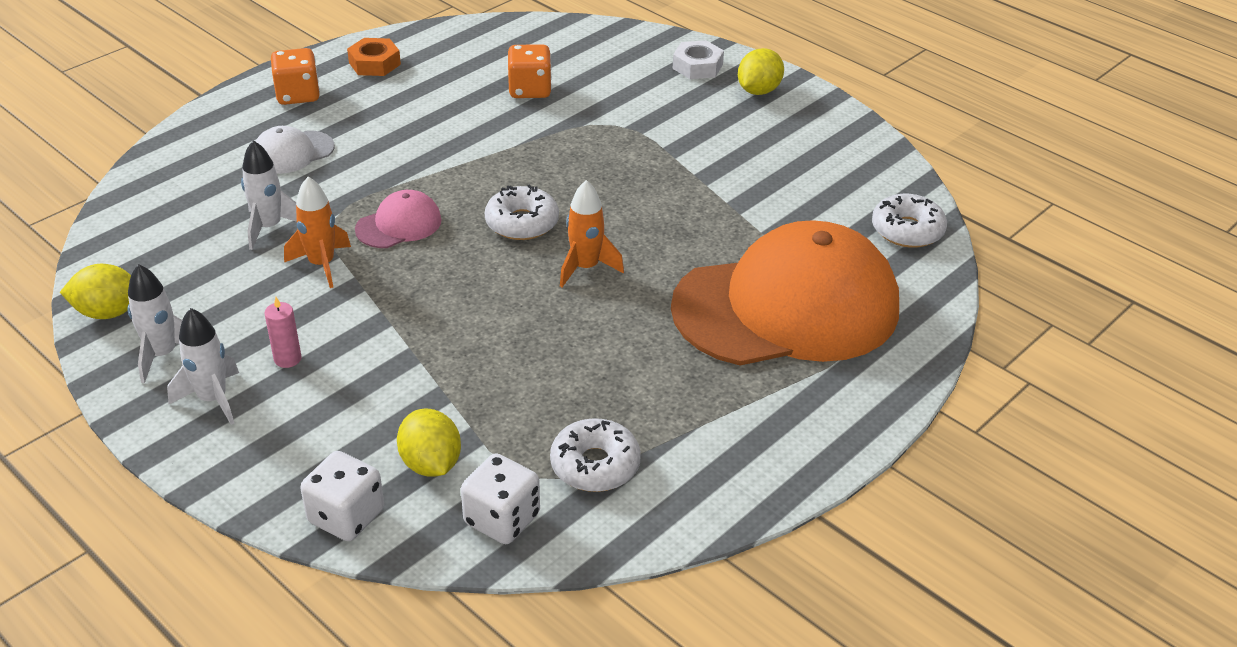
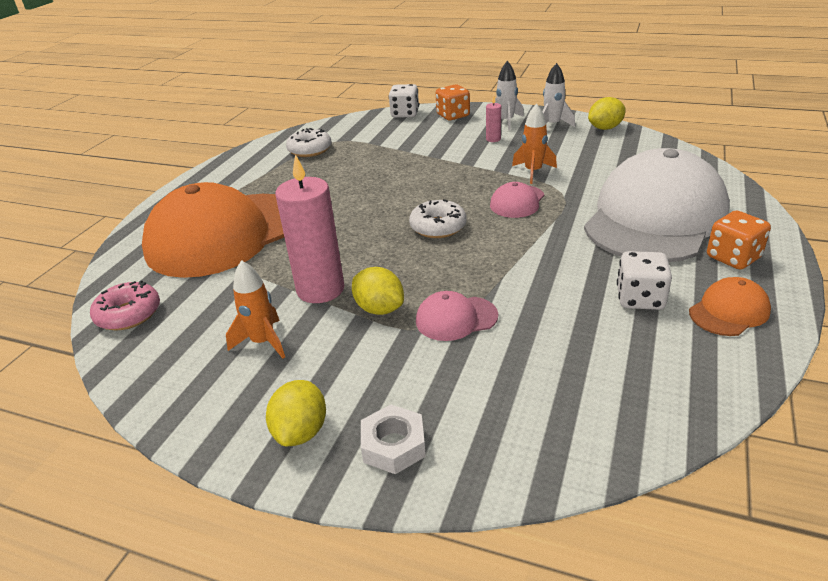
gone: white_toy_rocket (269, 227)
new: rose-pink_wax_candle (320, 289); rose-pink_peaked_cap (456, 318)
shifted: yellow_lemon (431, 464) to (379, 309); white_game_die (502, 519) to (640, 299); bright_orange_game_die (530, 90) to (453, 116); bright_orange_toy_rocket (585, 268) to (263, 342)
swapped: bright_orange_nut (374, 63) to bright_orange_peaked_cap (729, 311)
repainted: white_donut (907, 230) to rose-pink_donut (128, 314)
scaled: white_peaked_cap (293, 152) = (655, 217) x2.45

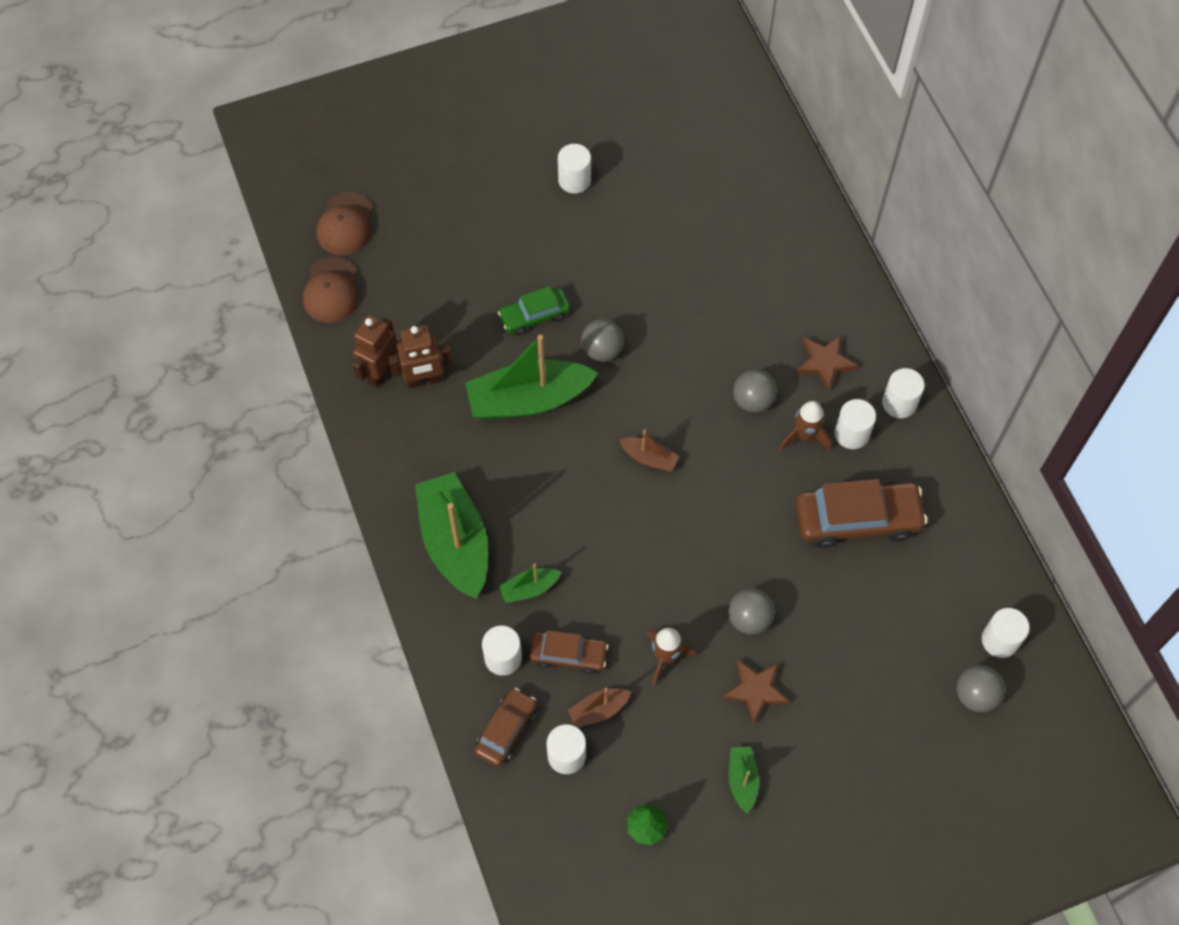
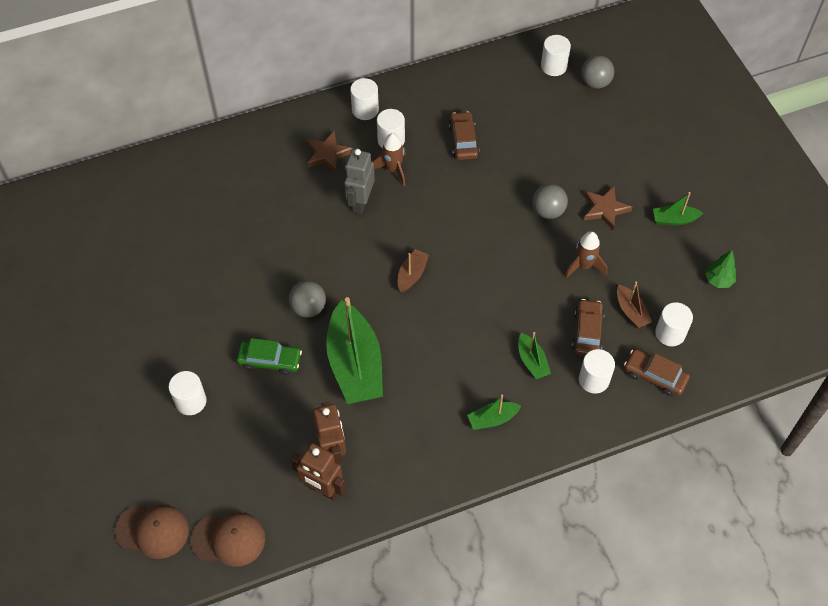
shifted: white_cylinder_shape (574, 180) to (191, 401)
swapped: ash-grey_sphere (753, 400) to ash-grey_robot (360, 202)
rotated: leaf-green_car (534, 315) = (270, 361) 60 degrees counterclockwise
scaled: leaf-green_toy_boat (455, 542) = (492, 419) x0.46; dark_brown_car (857, 519) = (463, 141) x0.59

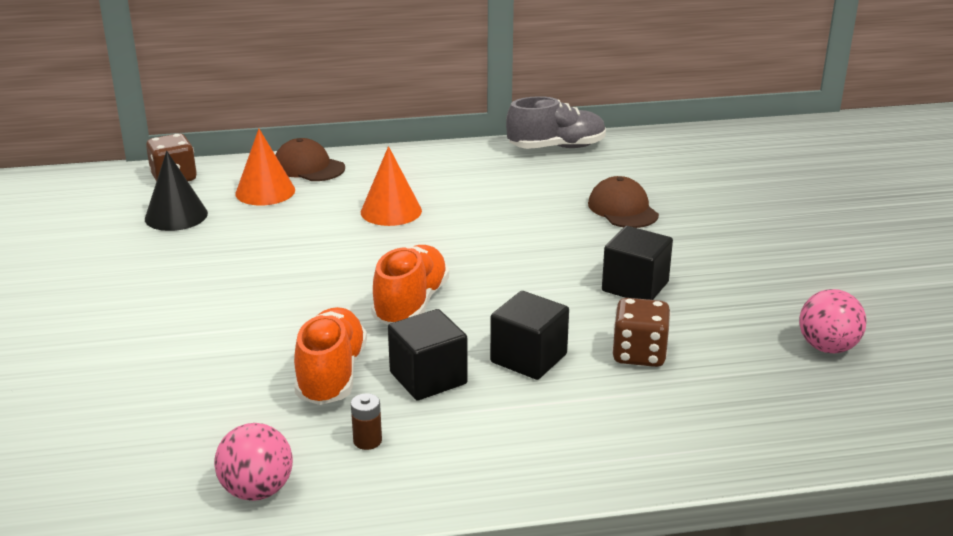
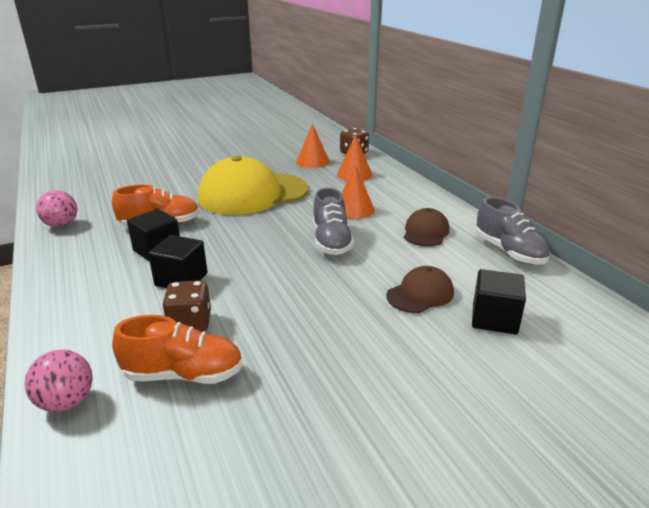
gone: dark_brown_battery (367, 441)
new: yellow_peaked_cap (253, 194); ash-grey_lace-up_shoe (331, 242)
shifted: dark_brown_peaked_cap (308, 167) to (426, 232); bright_orange_lace-up_shoe (411, 304) to (184, 374); black_solid_cube (635, 286) to (494, 319); rose-pink_sphere (827, 347) to (66, 402)
repainted: black_solid_cone (176, 216) to bright_orange_solid_cone (313, 161)

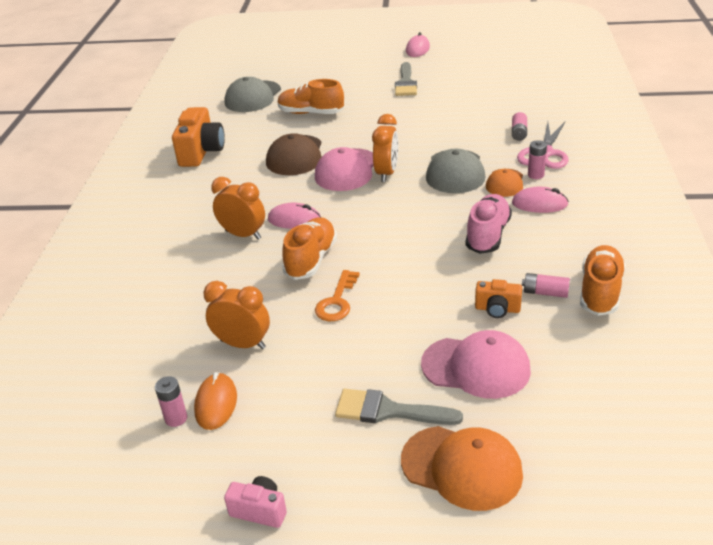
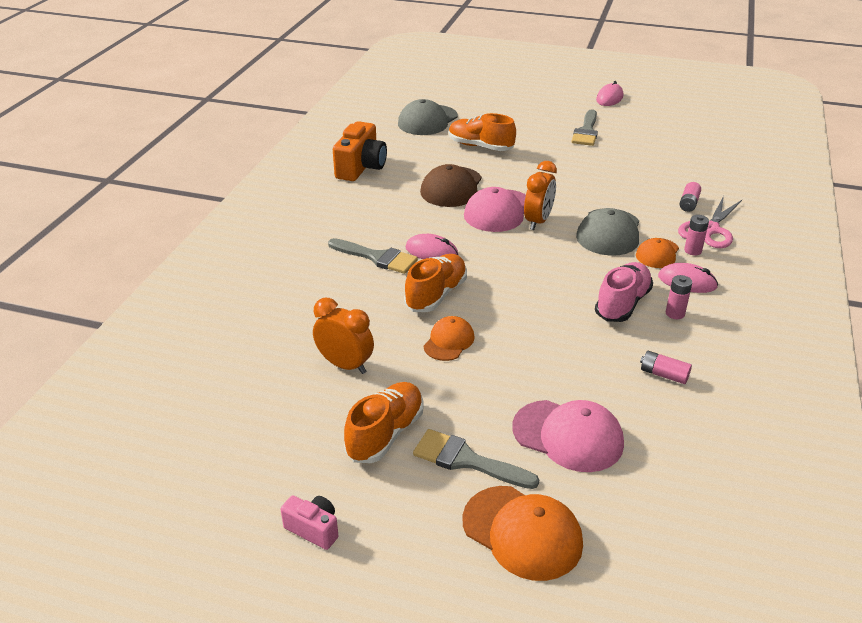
gone: bright_orange_computer_mouse (216, 403); bright_orange_compact_camera (497, 309)
shifted: rose-pink_battery (176, 418) to (675, 313); bright_orange_lace-up_shoe (600, 292) to (385, 434)
swapped: bright_orange_bedside_clock (243, 235) to ash-grey_paintbrush (377, 257); bright_orange_door_key (337, 301) to bright_orange_peaked_cap (449, 341)

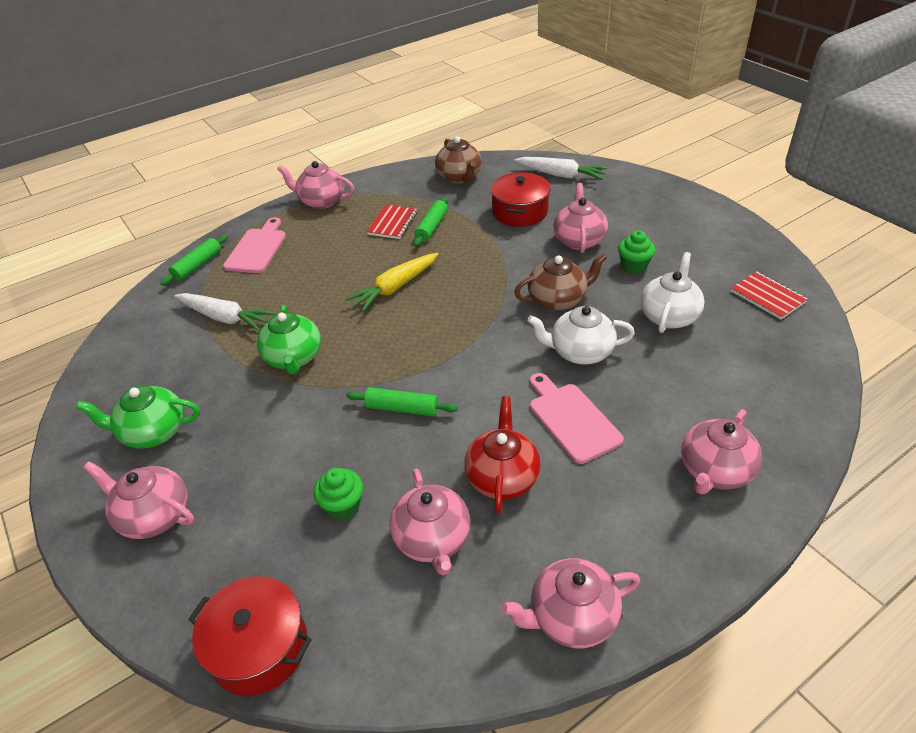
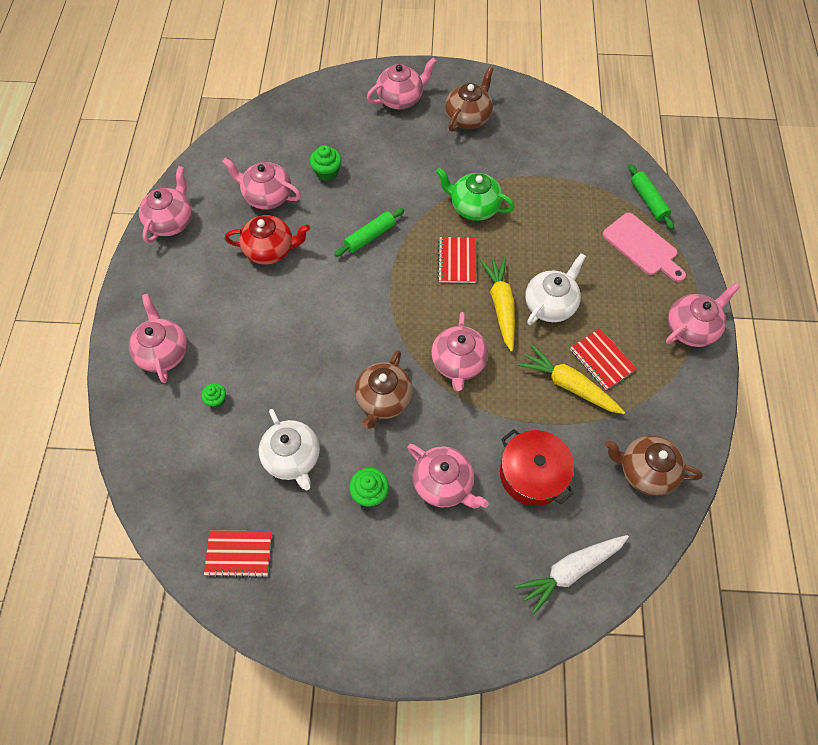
gone: white_root_vegetable (225, 318); red_stockpot (259, 647); rose-pink_chopping_board (571, 419)
new: leaf-green_cupcake (216, 400); rose-pink_tea_pot (458, 363); red_notepad (457, 261)
shifted: white_tea_pot (580, 352) to (550, 304)
swapped: leaf-green_rolling_pin (431, 227) to yellow_root_vegetable (569, 385)
repainted: leaf-green_tea_pot (153, 432) to dark_brown_tea_pot (468, 118)
rotated: red_tea_pot (502, 477) = (270, 250) 45 degrees counterclockwise

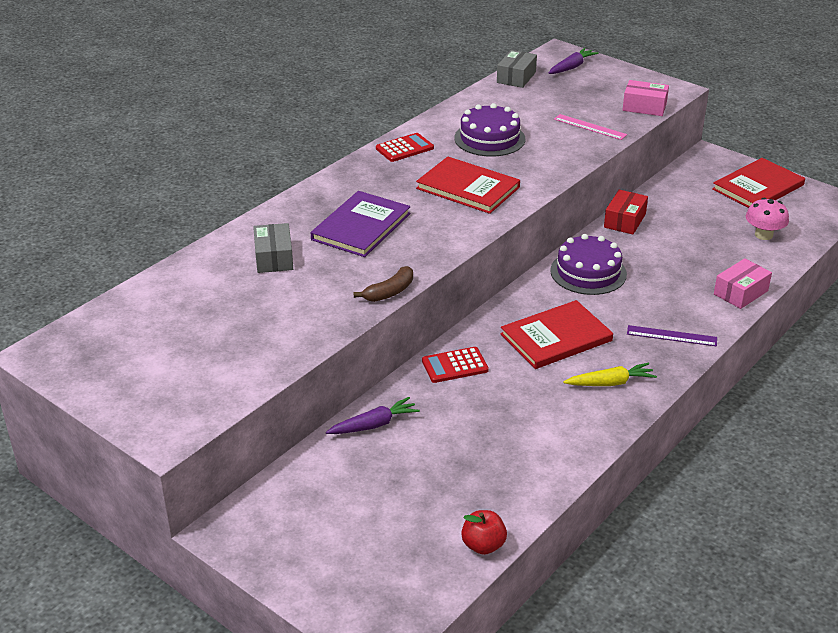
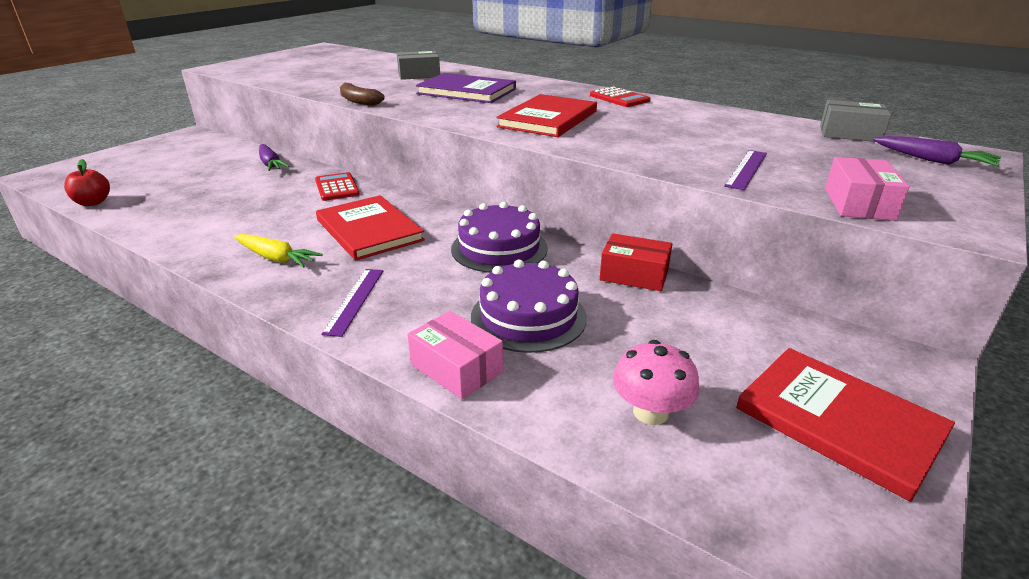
shifted: royal_purple_cake (489, 138) to (528, 317)
repainted: rose-pink_ruler (590, 127) to royal_purple_ruler (746, 169)
rotated: yellow_root_vegetable (610, 383) = (276, 258) 45 degrees counterclockwise

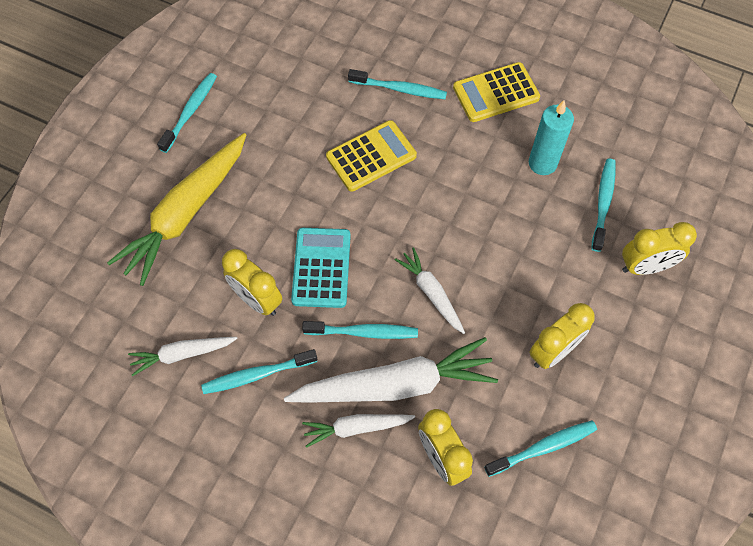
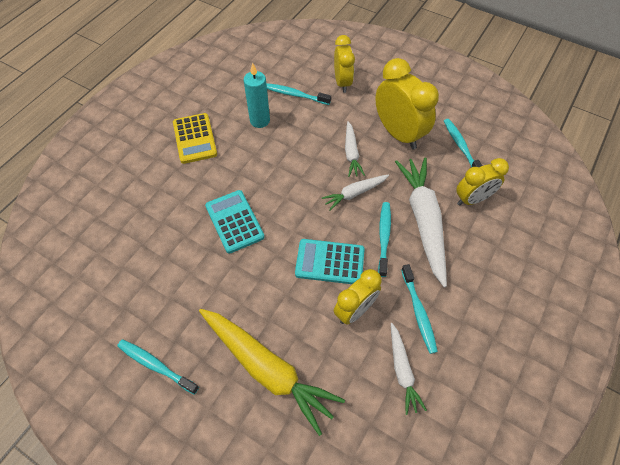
gone: aqua_tooth_brush (399, 89)
shifted: white_root_vegetable (356, 428) to (351, 153)
repainted: yellow_pocket_calculator (371, 156) to aqua_pocket_calculator (234, 221)
scaled: yellow_bedside_clock (553, 351) = (398, 134) x1.56

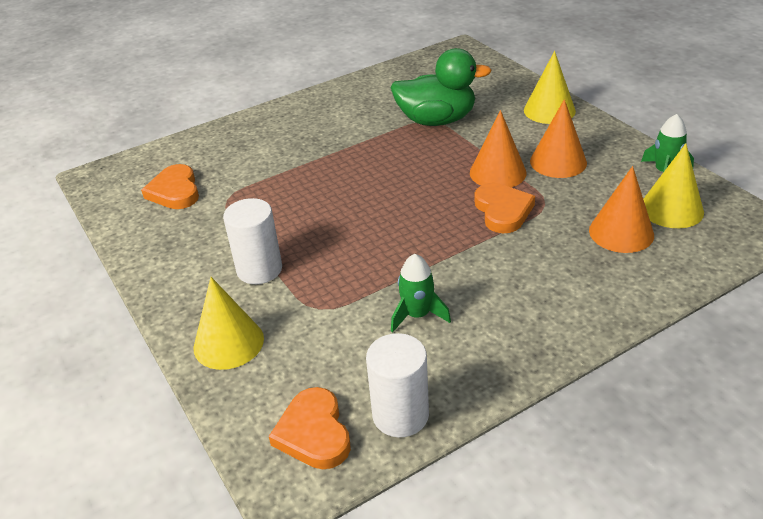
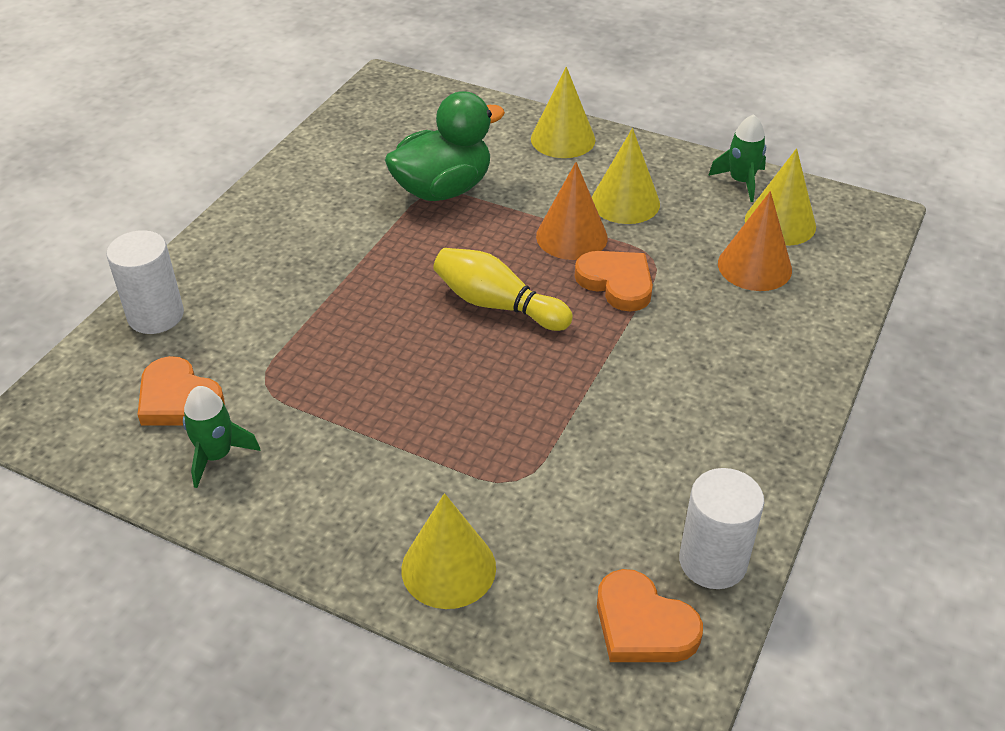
new: yellow_tenpin (497, 305)
shifted: white_cylinder_shape (259, 269) to (156, 316); leaf-green_toy_rocket (417, 315) to (216, 455)
repainted: bright_orange_solid_cone (558, 162) to yellow_solid_cone (625, 202)

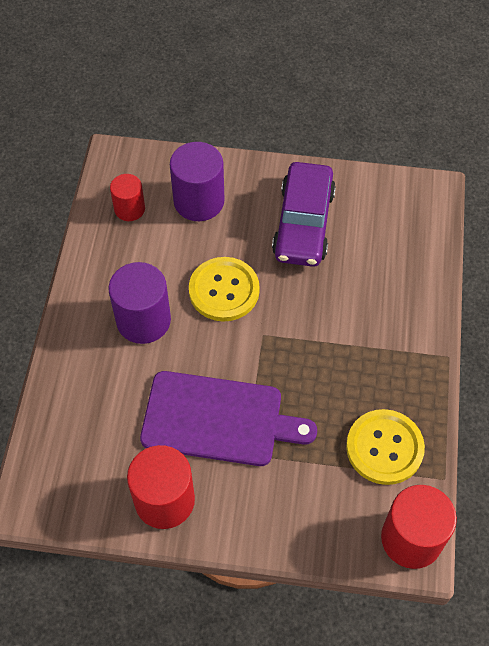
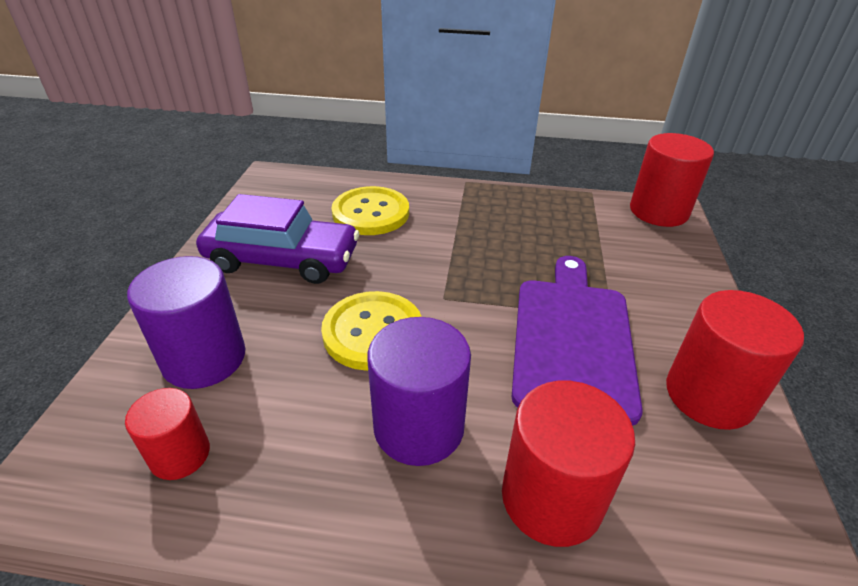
new: red_cylinder_shape (551, 498)
shifted: yellow_shirt_button (384, 448) to (371, 213)

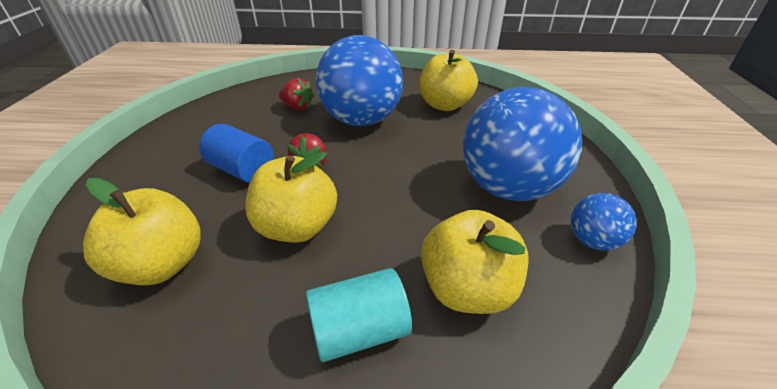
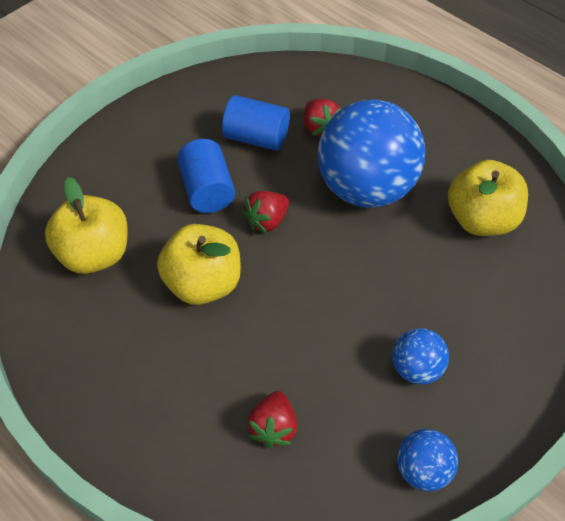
gone: aqua_cylinder_shape (359, 330)
new: cobalt_cylinder_shape (256, 138)
swapped: yellow_toy_apple (467, 289) to red_berry (273, 427)
scaled: cobalt_sphere (508, 188) = (416, 368) x0.46

